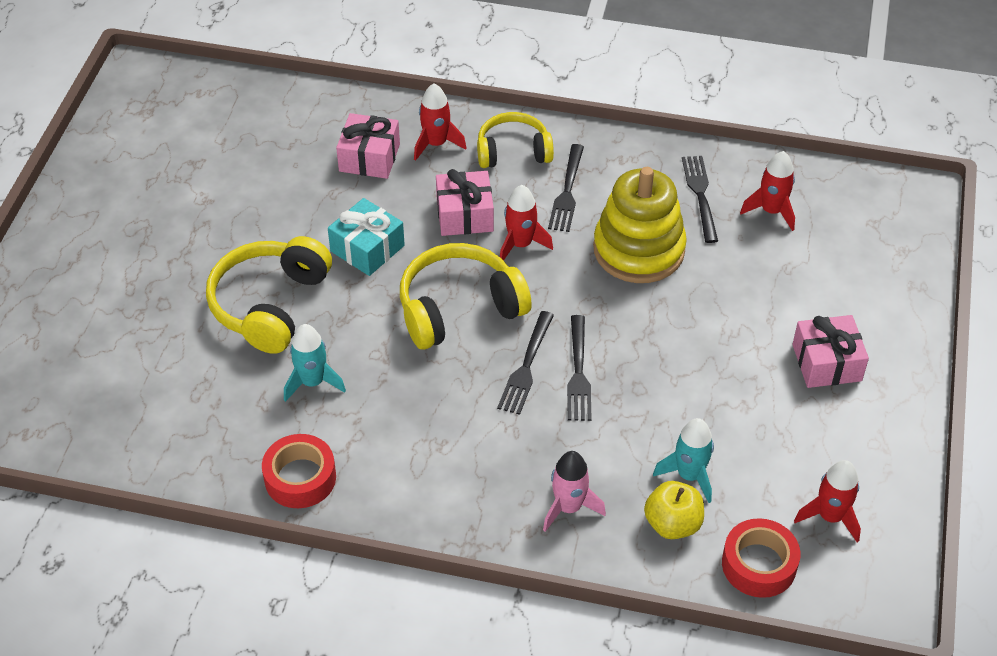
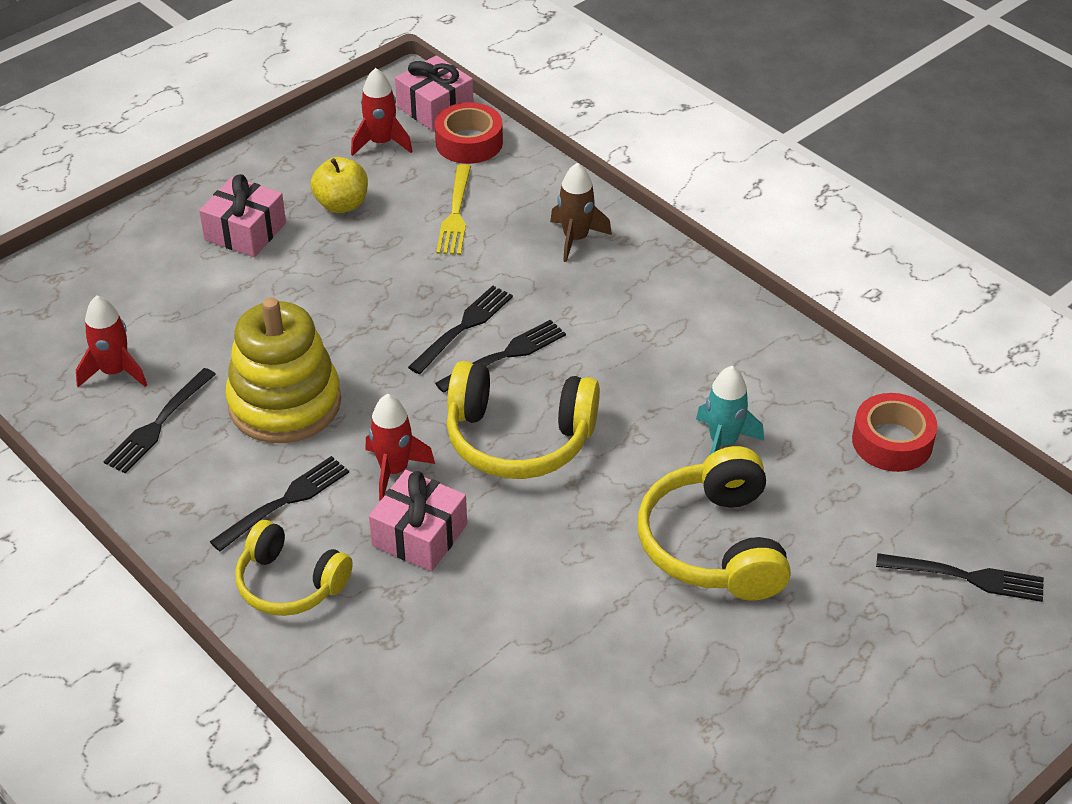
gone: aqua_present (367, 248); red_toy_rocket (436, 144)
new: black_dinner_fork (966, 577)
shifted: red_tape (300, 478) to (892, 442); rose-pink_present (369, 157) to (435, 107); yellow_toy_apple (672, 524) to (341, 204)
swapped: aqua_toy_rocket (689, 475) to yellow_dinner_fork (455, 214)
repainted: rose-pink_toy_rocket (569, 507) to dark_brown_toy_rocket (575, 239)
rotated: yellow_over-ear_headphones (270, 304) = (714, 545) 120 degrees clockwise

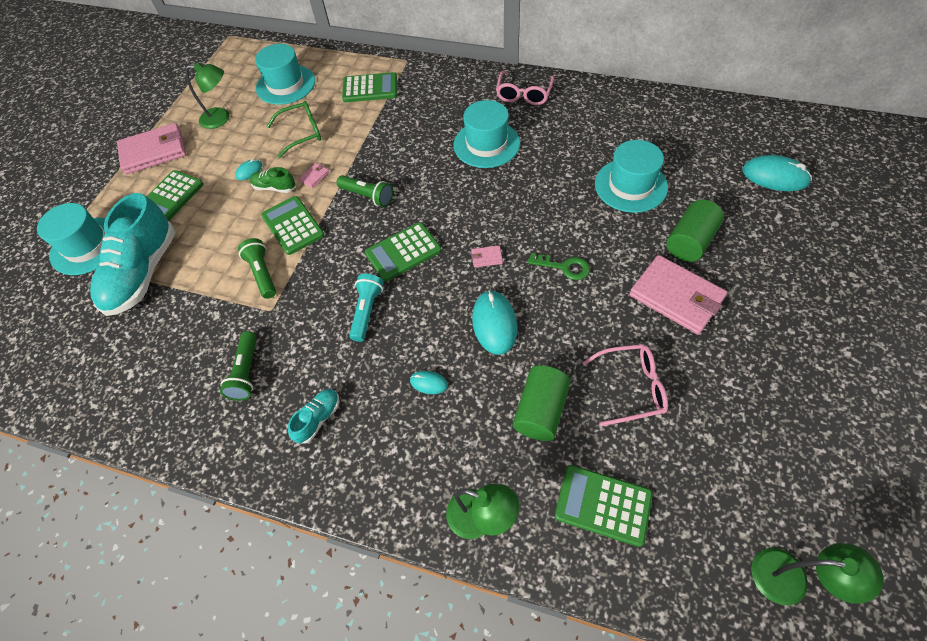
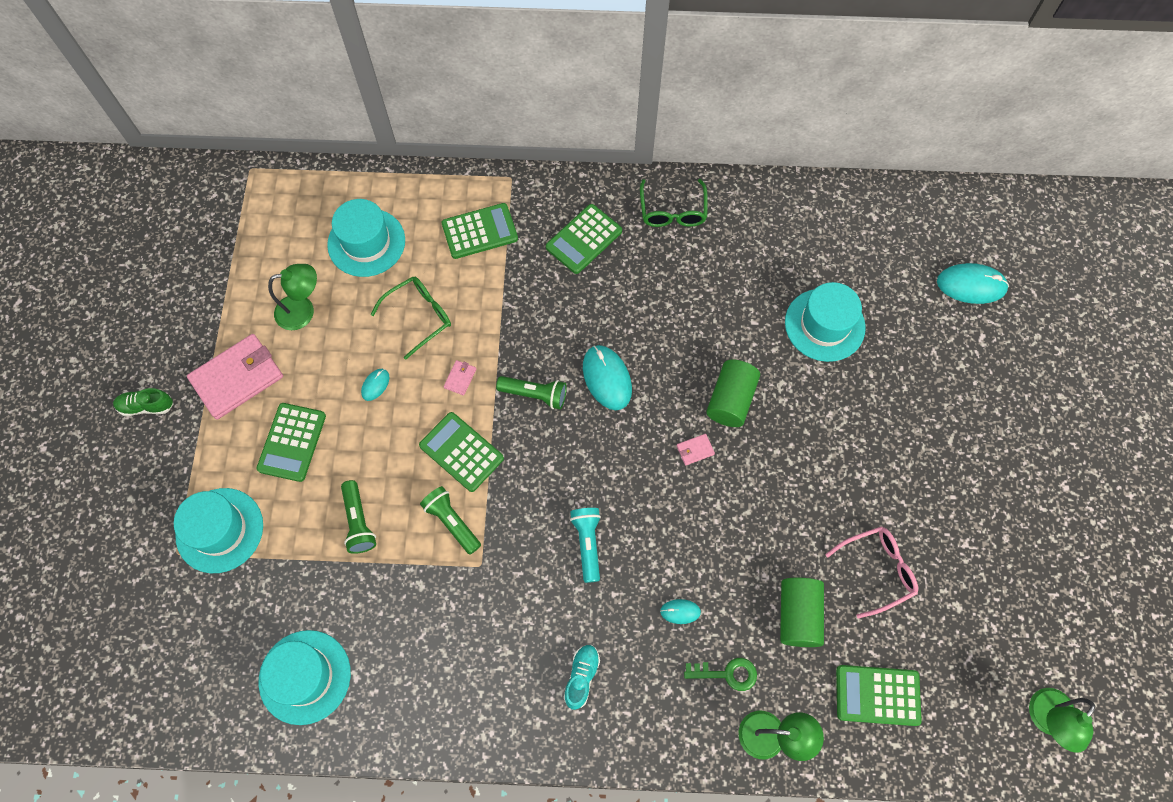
gone: aqua_lace-up_shoe (143, 272); rose-pink_wallet (676, 297)
shifted: leaf-green_torch (246, 372) to (359, 522); leaf-green_lace-up_shoe (274, 187) to (146, 406); leaf-green_pocket_calculator (403, 252) to (584, 239); aqua_hat (486, 144) to (305, 677); aqua_computer_mouse (494, 323) to (607, 378); leaf-green_door_key (564, 267) to (727, 673); leaf-green_cylinder_shape (690, 242) to (730, 400)
repainted: rose-pink_spectacles (524, 94) to leaf-green_spectacles (672, 211)
rotated: leaf-green_reading_lamp (791, 578) = (1045, 720) 135 degrees clockwise

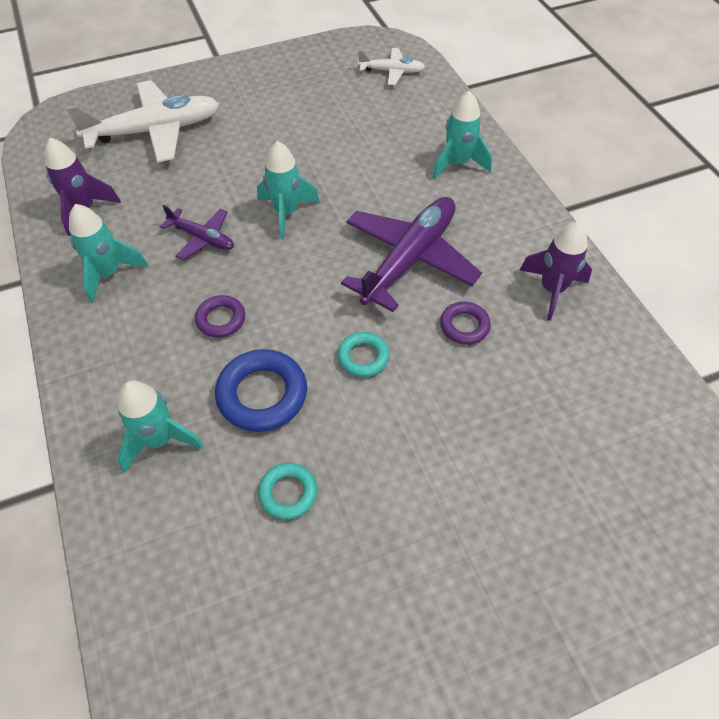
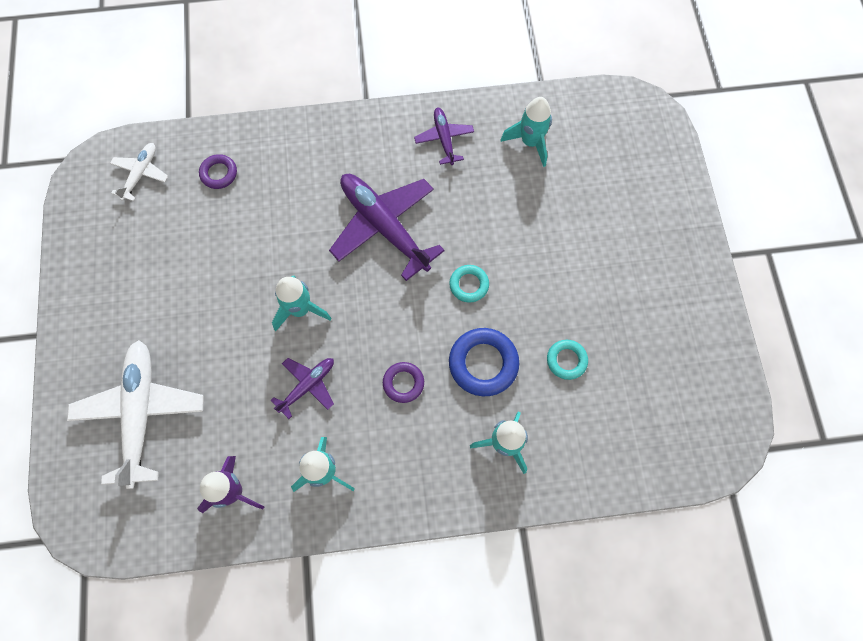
shifted: aqua_toy_rocket (457, 164) to (530, 142); royal_purple_hoop (464, 326) to (219, 173)
swapped: royal_purple_toy_rocket (552, 290) to royal_purple_toy_plane (444, 139)

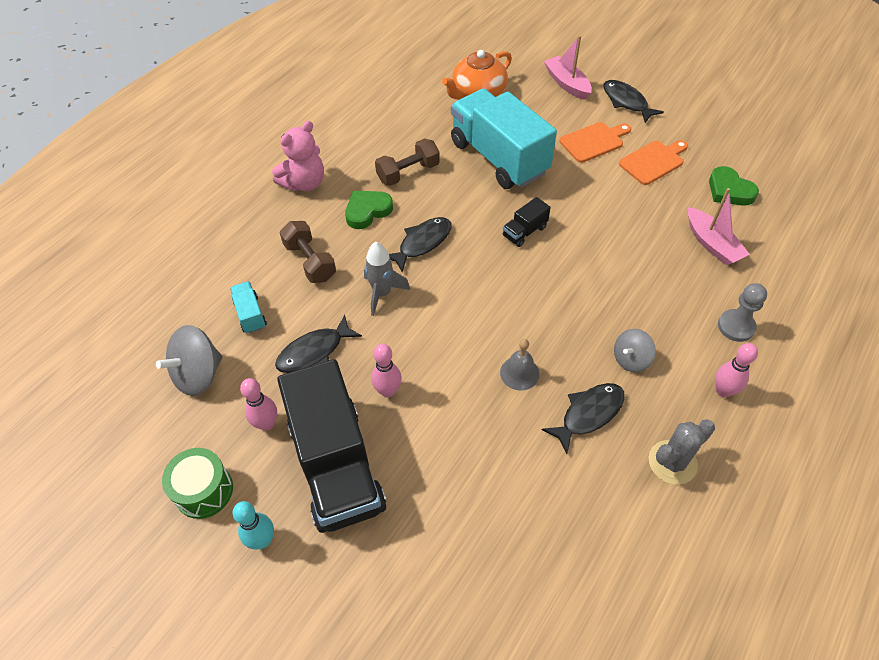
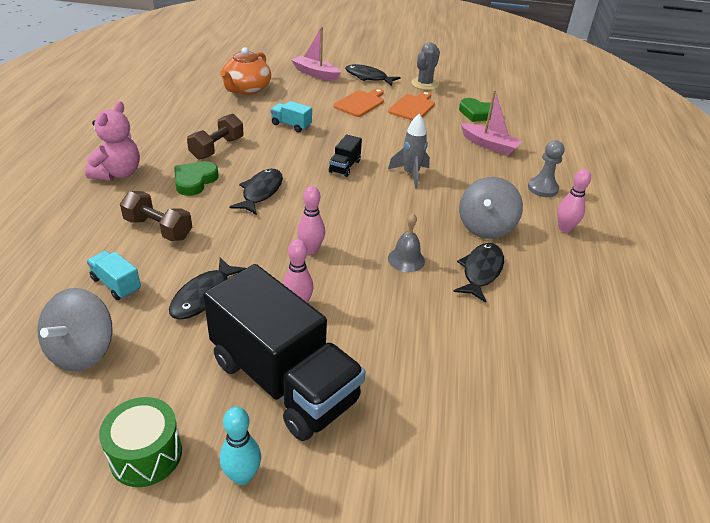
shifted: rose-pink_tenpin (266, 424) to (311, 249); ash-grey_toy_rocket (382, 293) to (410, 174); ash-grey_cactus (672, 462) to (424, 84)
scaled: aqua_lorry (499, 158) = (291, 125) x0.41; ash-grey_whirligig (631, 359) = (485, 227) x1.60

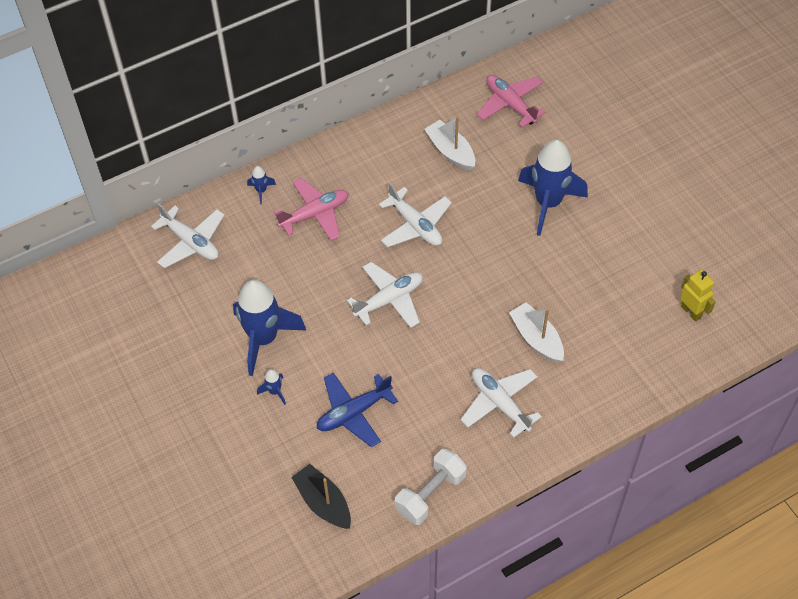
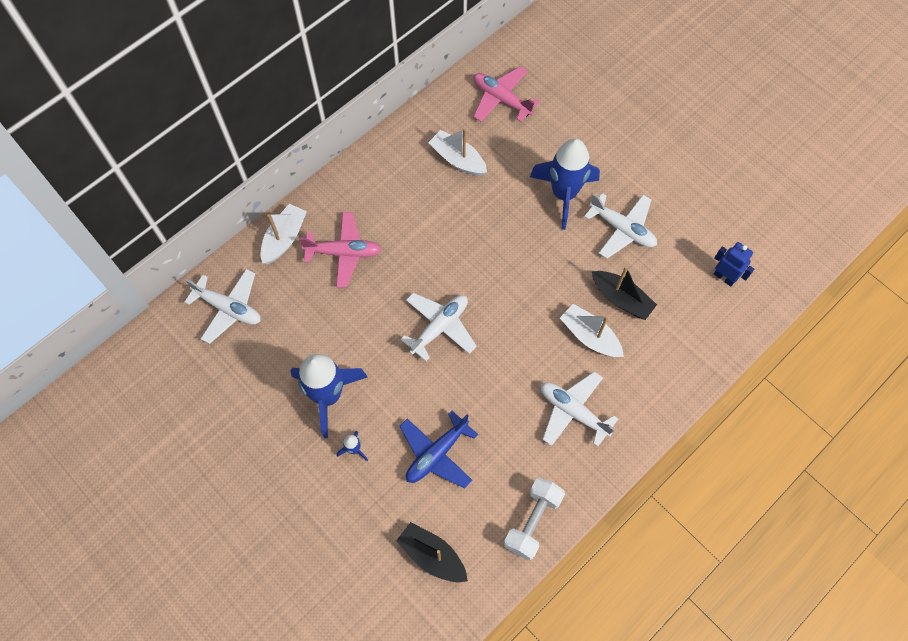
new: black_toy_boat (621, 299)
shifted: white_toy_plane (415, 225) to (622, 229)
swapped: cobalt_toy_rocket (261, 191) to white_toy_boat (284, 238)
repainted: yellow_robot (691, 312) to cobalt_robot (724, 277)
rotated: rose-pink_toy_plane (315, 214) = (344, 253) 45 degrees clockwise

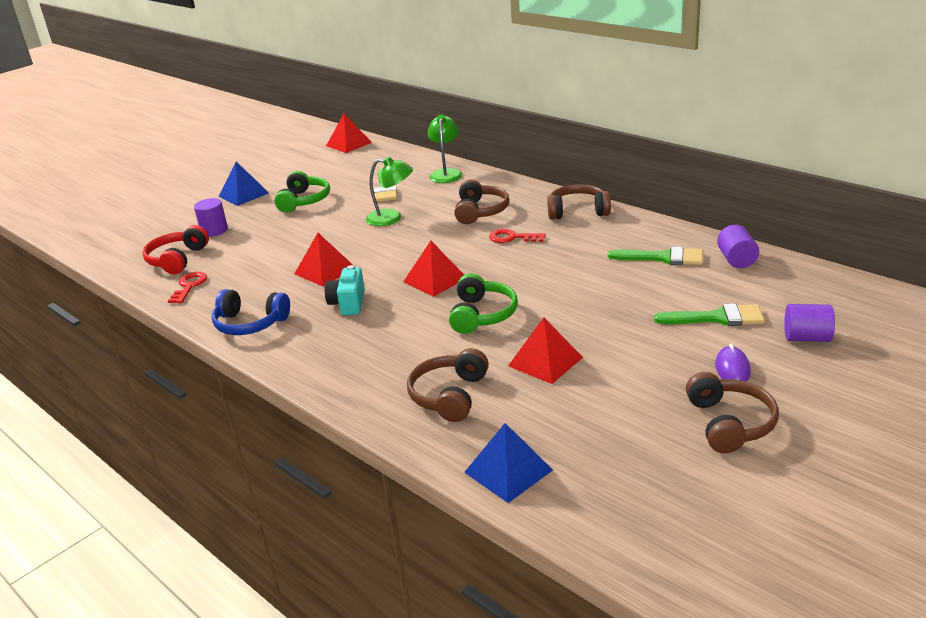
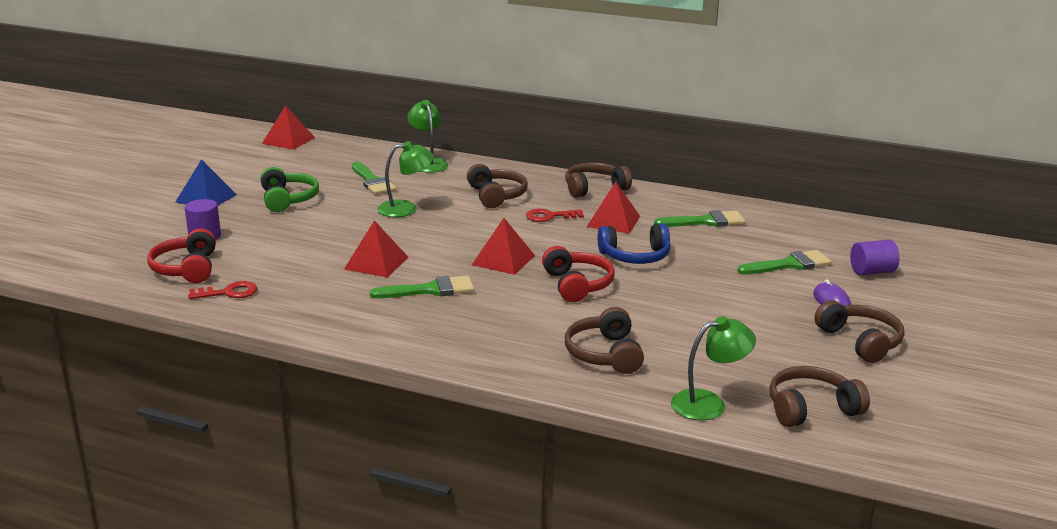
gone: royal_purple_cylinder_shape (736, 260)
new: dark_brown_over-ear_headphones (811, 408)
shifted: cobalt_over-ear_headphones (250, 323) to (635, 256); red_pyramid (545, 361) to (613, 221)
swapped: aqua_compact_camera (348, 304) to leaf-green_paintbrush (430, 290); cobalt_pyramid (508, 471) to leaf-green_reading_lamp (709, 403)
repainted: leaf-green_over-ear_headphones (482, 315) to red_over-ear_headphones (577, 285)
rotated: red_door_key (189, 286) = (228, 293) 90 degrees clockwise

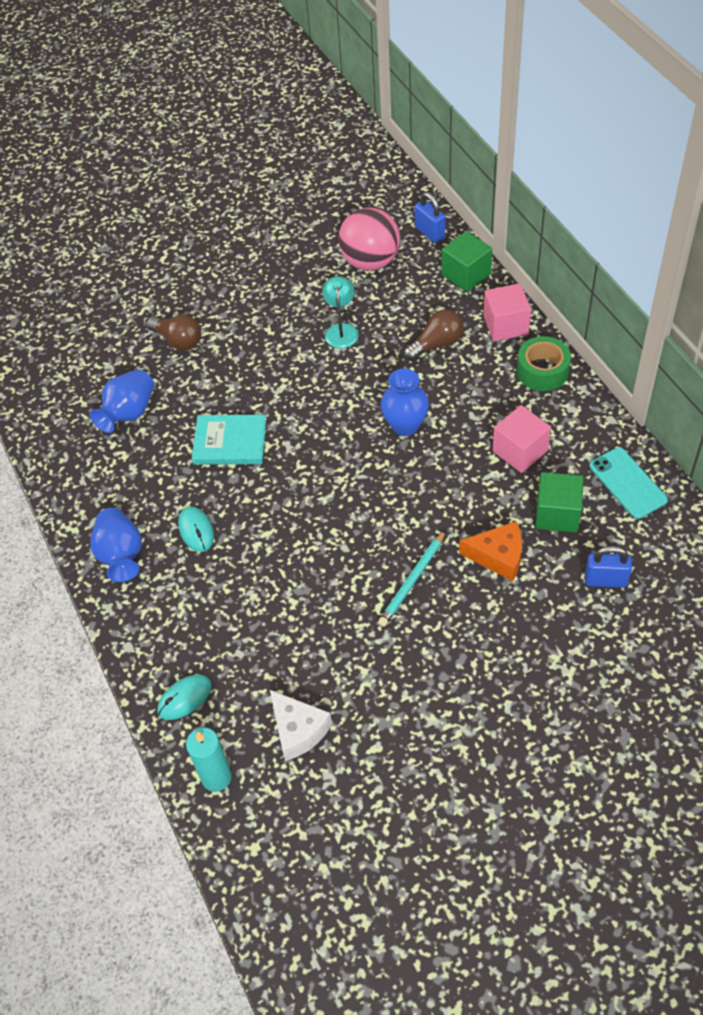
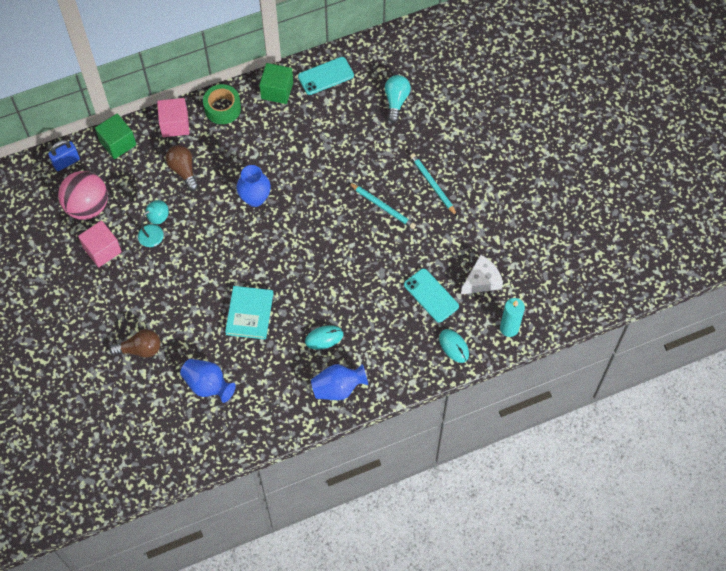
gone: bright_orange_cheese (498, 556)
new: aqua_phone (431, 295); aqua_pencil (433, 185)
shifted: rose-pink_solid_cube (520, 451) to (102, 250); leaf-green_solid_cube (557, 514) to (277, 90)
swapped: cobalt_lock (605, 580) to aqua_bulb (396, 101)
rotated: dark_brown_bulb (178, 340) = (140, 349) 45 degrees clockwise; aqua_reading_lamp (341, 330) = (155, 232) 135 degrees clockwise

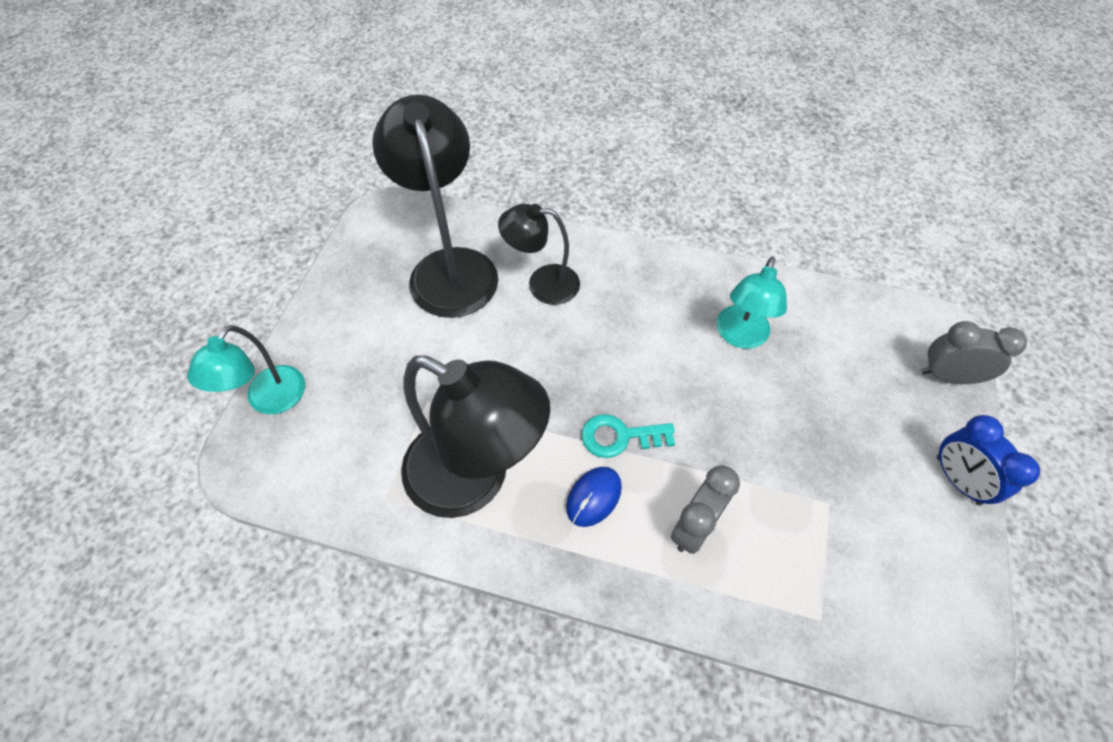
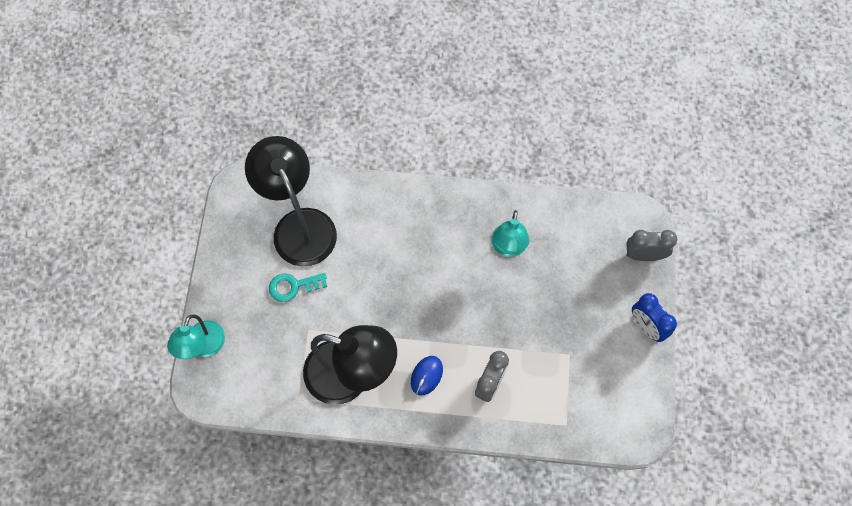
gone: black_reading_lamp (542, 284)
shifted: aqua_door_key (619, 437) to (293, 286)

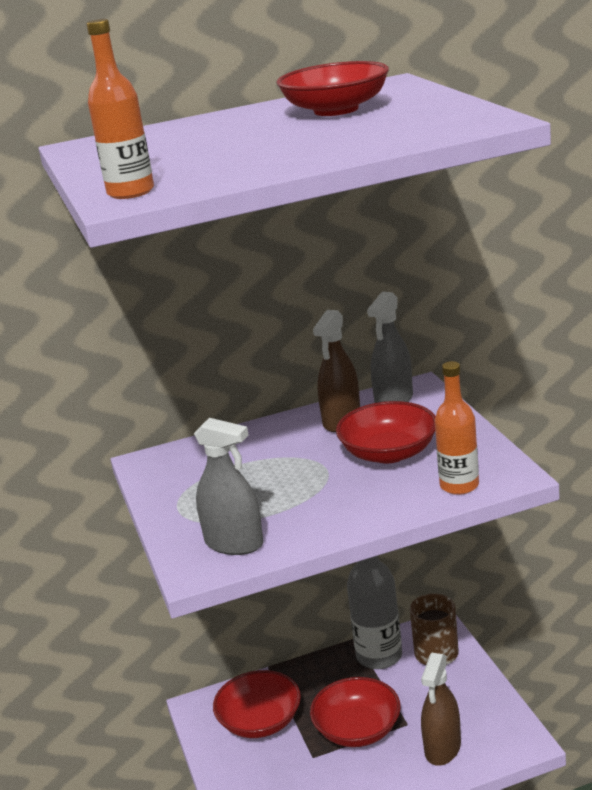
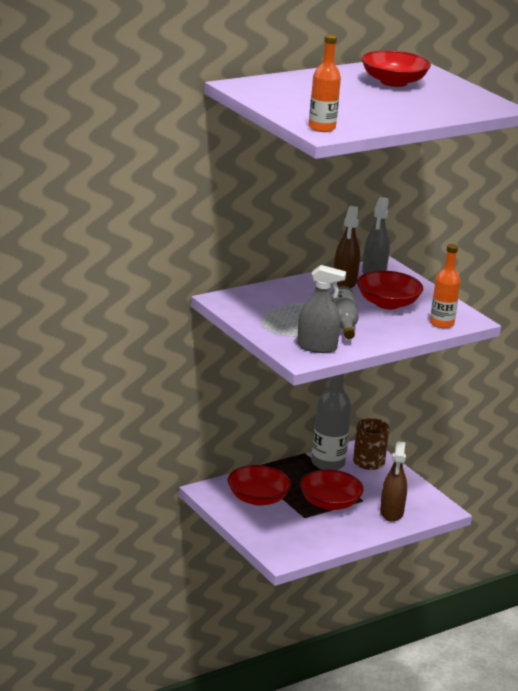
new: ash-grey_bottle (343, 323)

